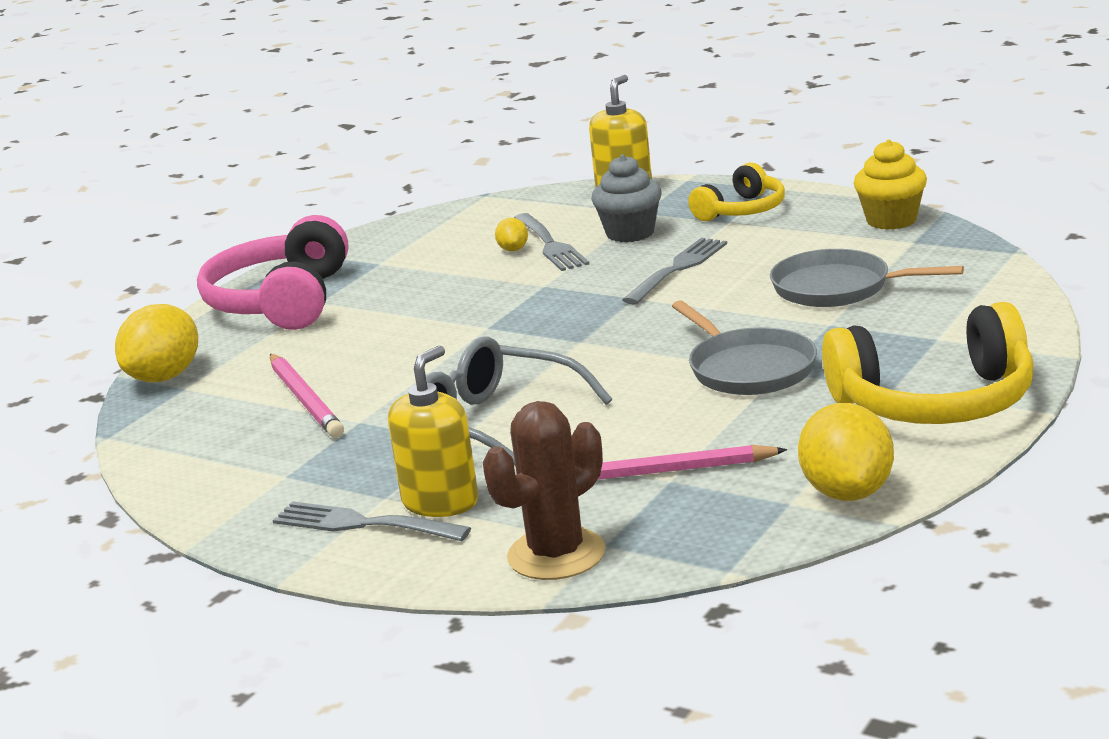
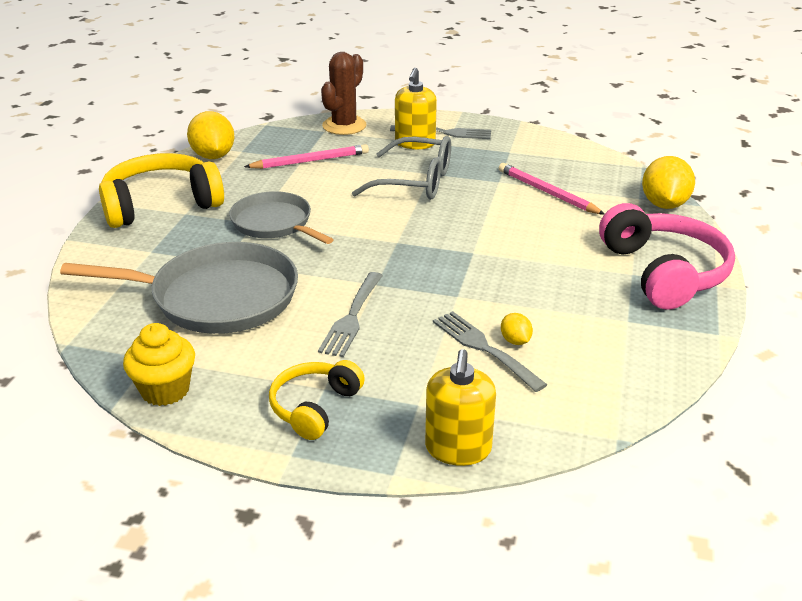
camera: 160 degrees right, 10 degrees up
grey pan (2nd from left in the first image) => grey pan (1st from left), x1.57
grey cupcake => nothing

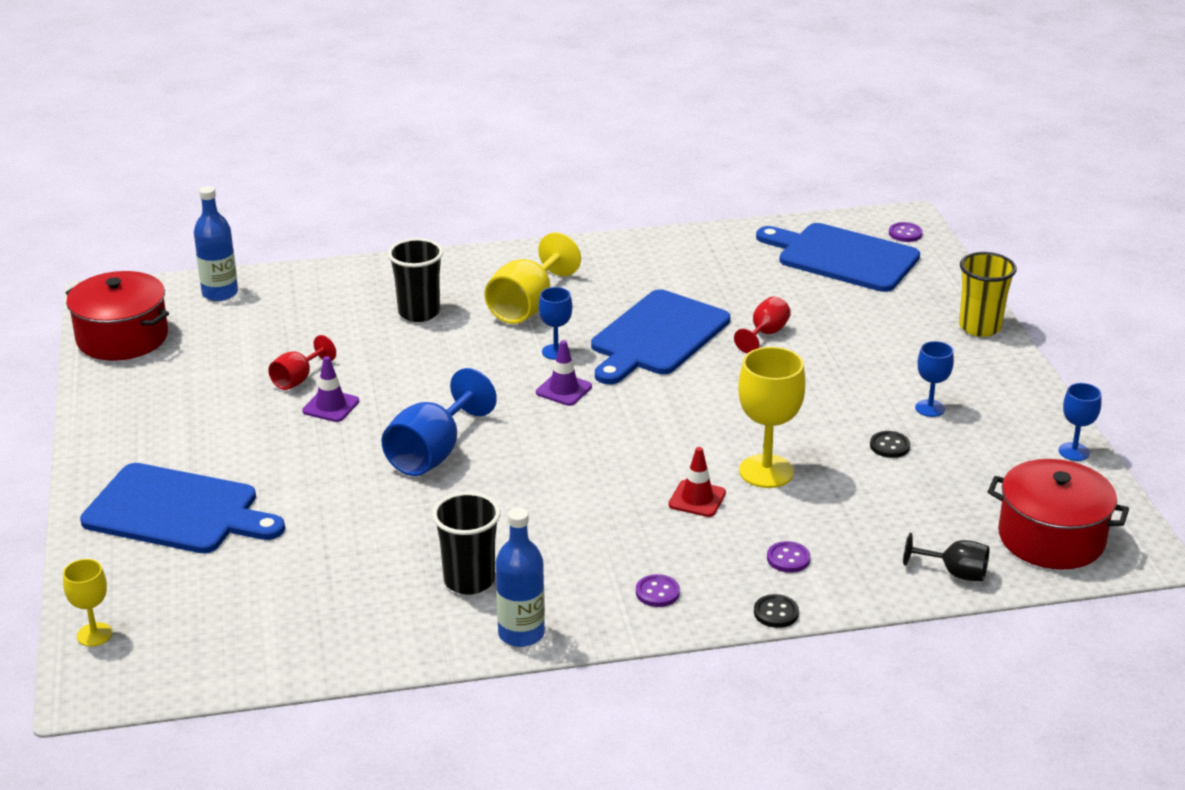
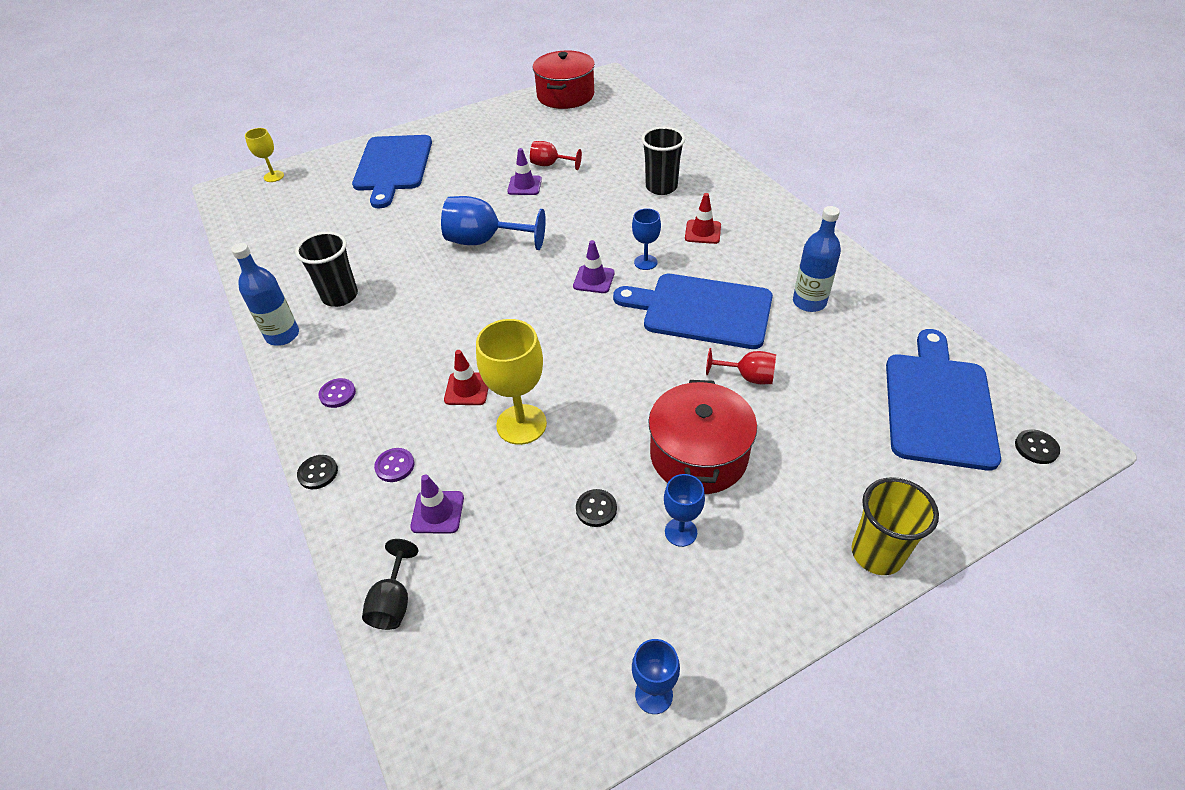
camera: 75 degrees right, 15 degrees up
nothing => purple traffic cone (1st from left)
red pot (2nd from left), moved
yellow goblet (2nd from left) => red traffic cone (2nd from left)
blue bottle (1st from left in the first image) => blue bottle (2nd from left), moved
purple button (3rd from left) => black button (3rd from left)

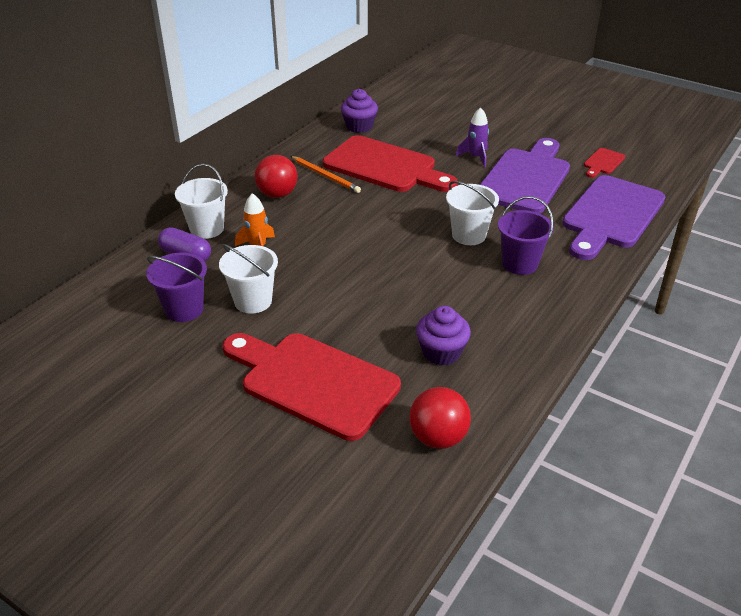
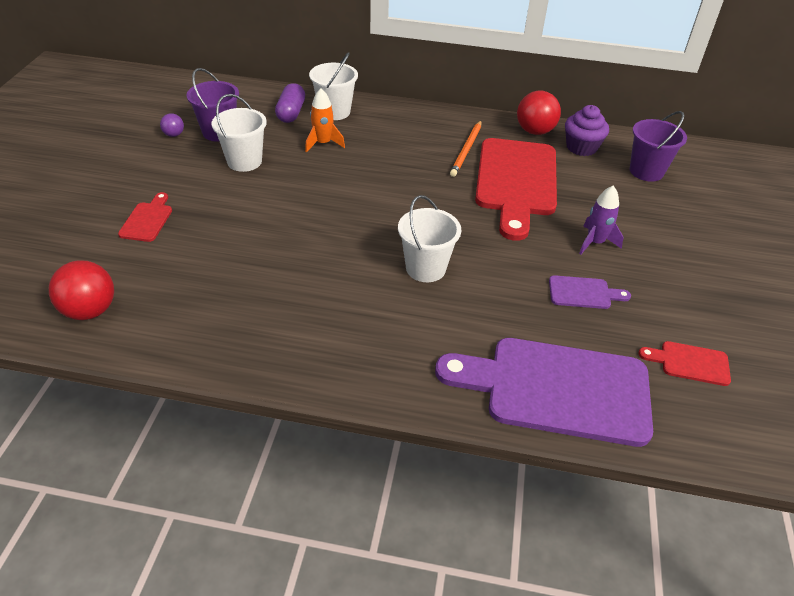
camera: 65 degrees right, 5 degrees up
red cutting board (1st from left), x0.43
nothing => purple ball
red ball (1st from left in the first image) => red ball (2nd from left), moved
purple cutting board (1st from left in the first image) => purple cutting board (2nd from left), x0.43
purple bucket (2nd from left), moved
purple cupcake (2nd from left) => nothing

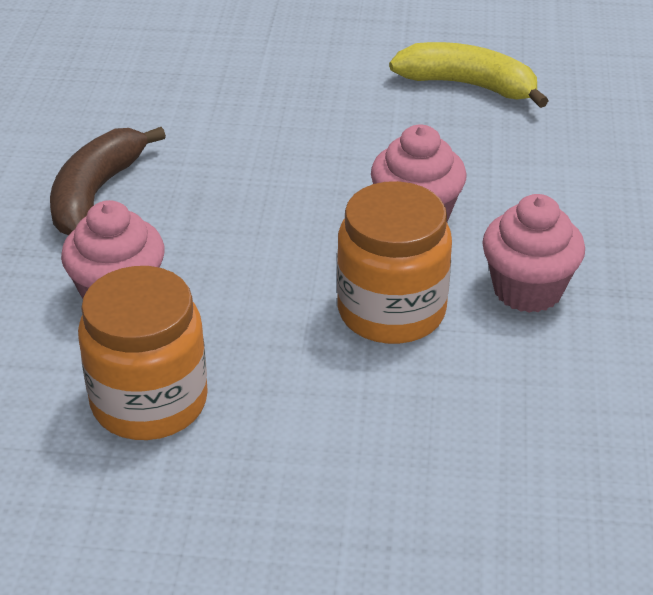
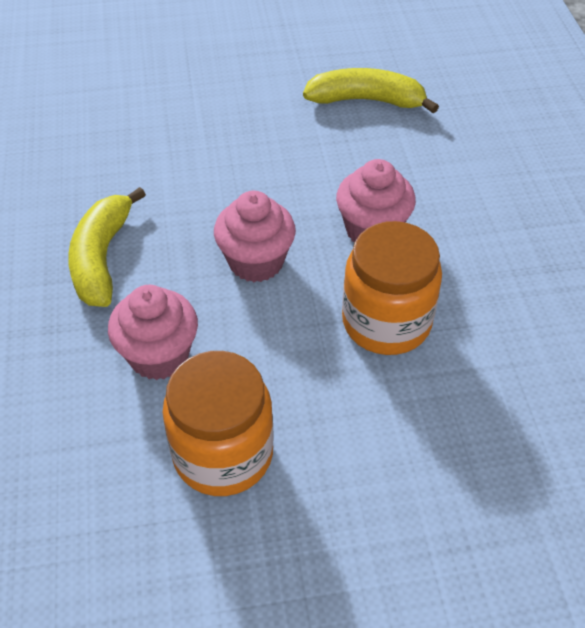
camera: 15 degrees left, 10 degrees up
brown banana => yellow banana (1st from left)
pink cupcake (3rd from left in the first image) => pink cupcake (2nd from left), moved

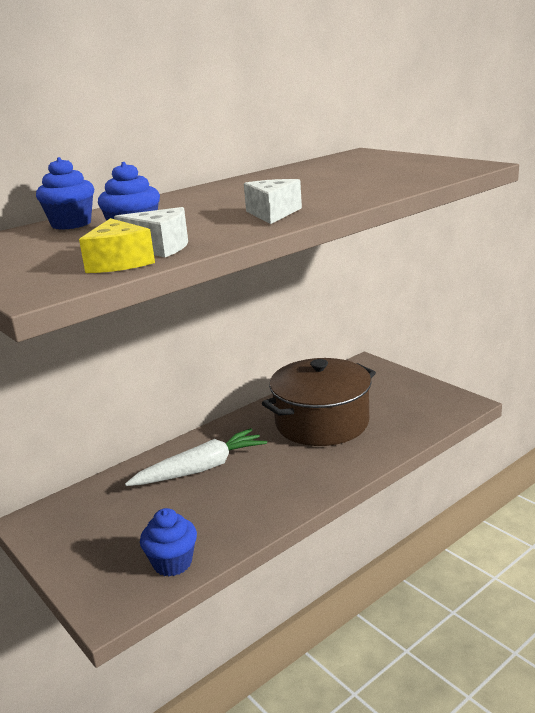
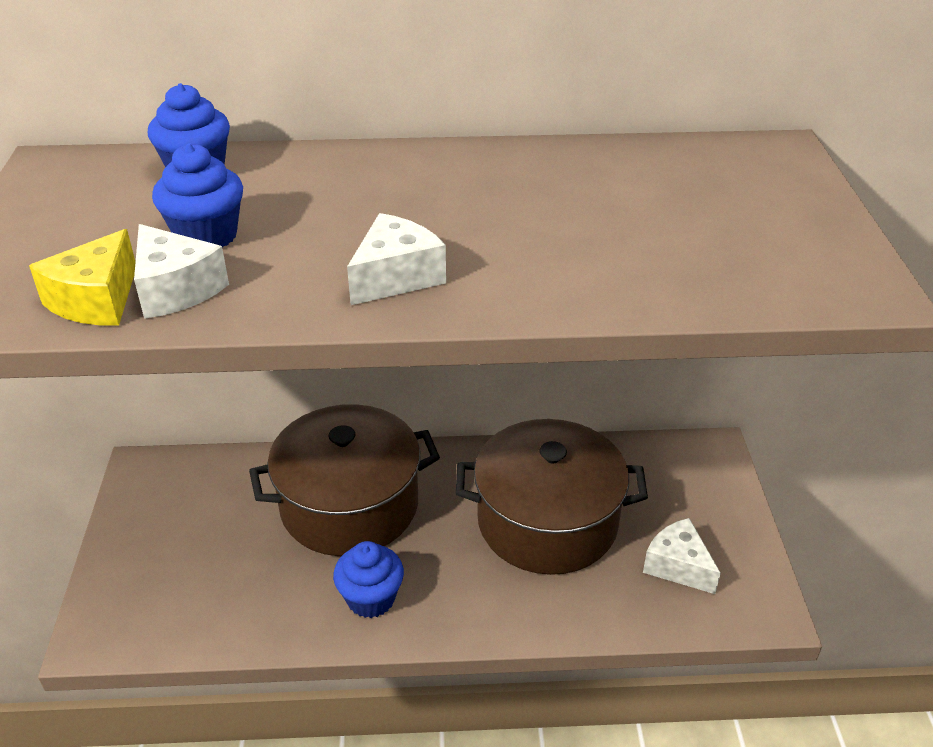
camera: 35 degrees right, 15 degrees up
white carrot => brown pot (1st from left)
blue cupcake (3rd from left), moved
nothing => white cheese (3rd from left)

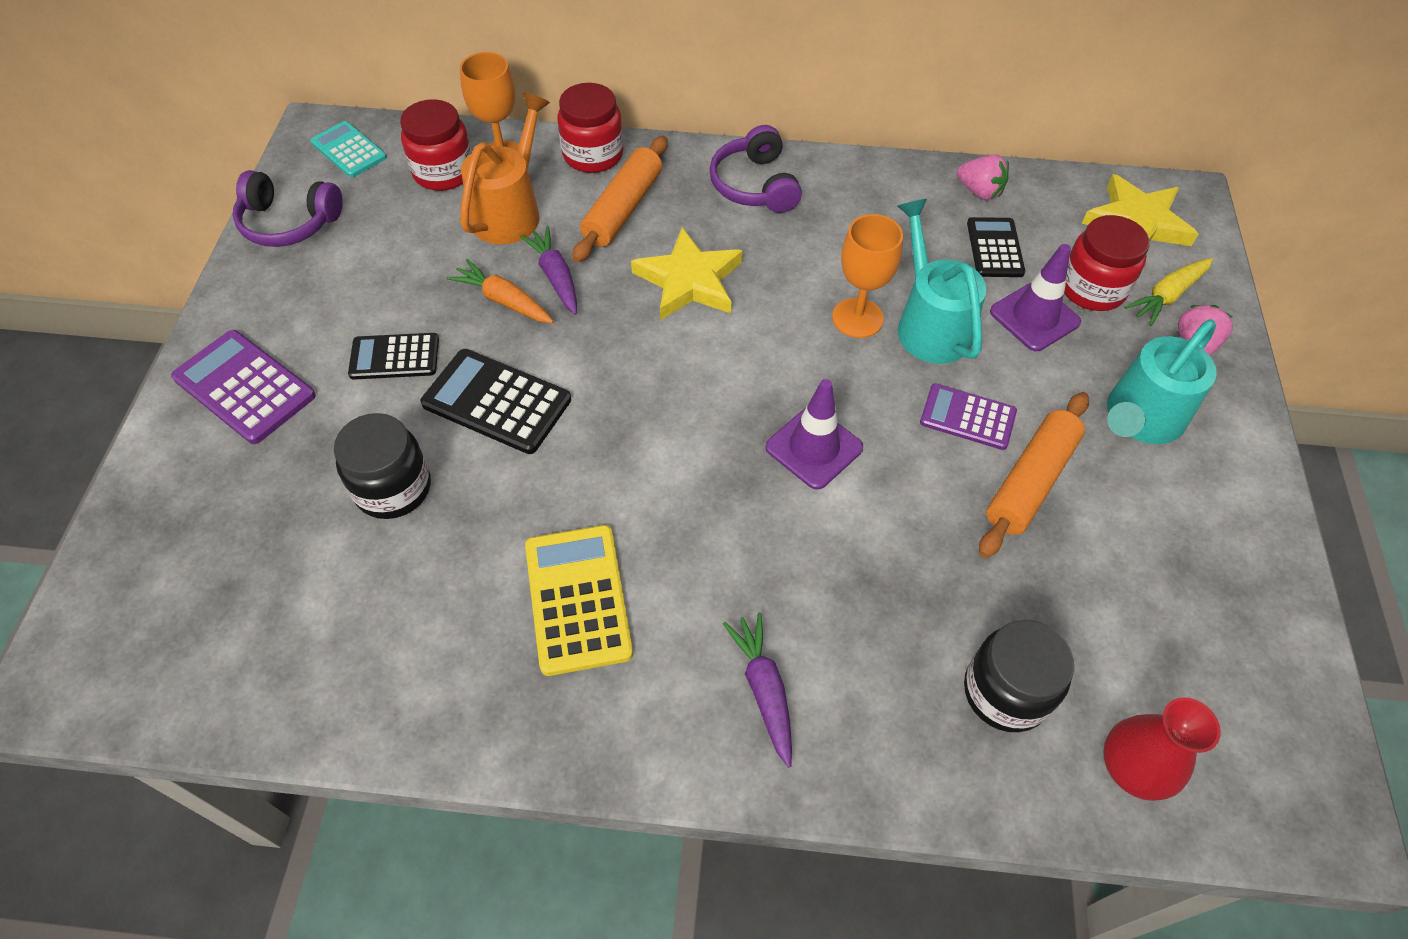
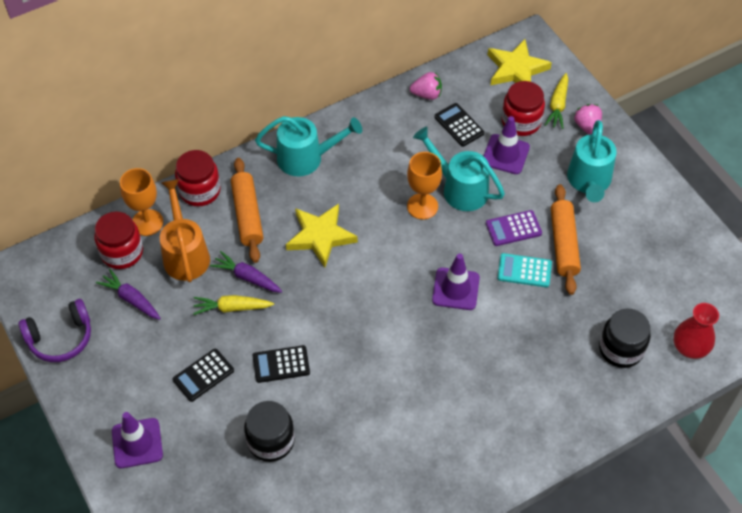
camera: 35 degrees left, 0 degrees up
purple carrot (2nd from left in the first image) => purple carrot (1st from left), moved
purple calculator (1st from left) => purple traffic cone (1st from left)
orange carrot => yellow carrot (1st from left)
black calculator (2nd from left), x0.66
purple headphones (2nd from left) => turquoise watering can (1st from left)
turquoise calculator, moved
yellow calculator => nothing

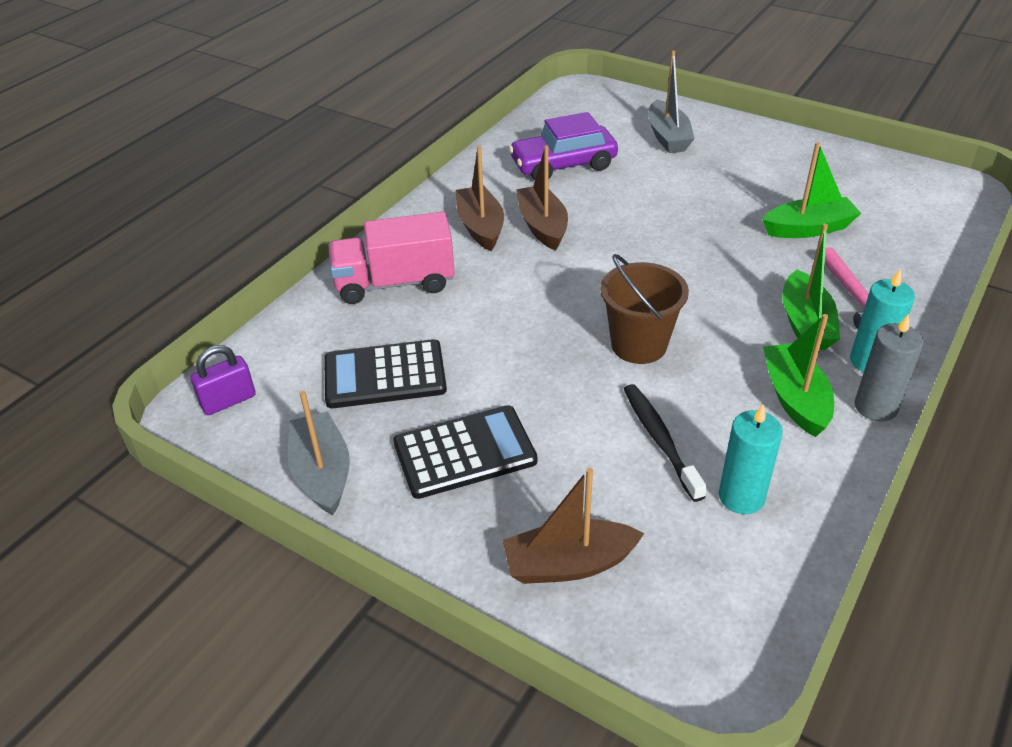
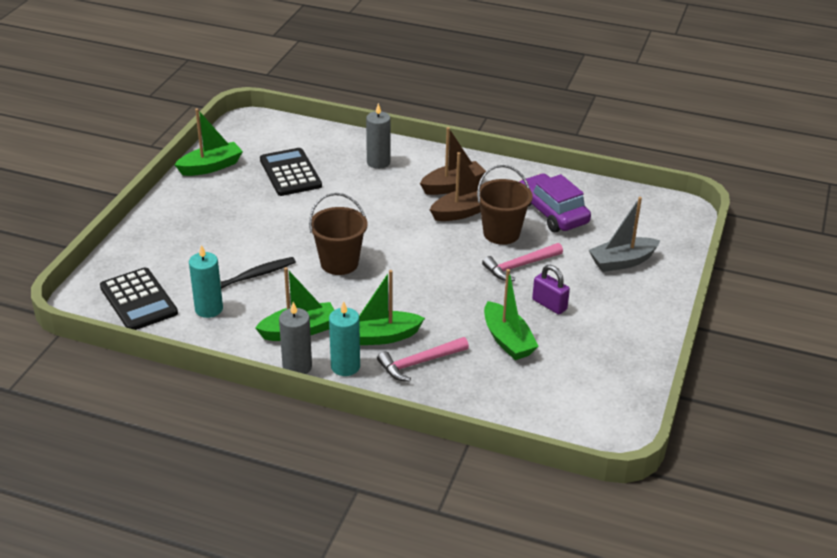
camera: 75 degrees right, 5 degrees down
black calculator (2nd from left in the first image) => black calculator (1st from left), moved
grey boat (1st from left) => green boat (1st from left)
pink truck => grey candle (2nd from left)
nothing => brown bucket (2nd from left)
nothing => pink hammer (2nd from left)
purple padlock, moved
brown boat (3rd from left) => nothing

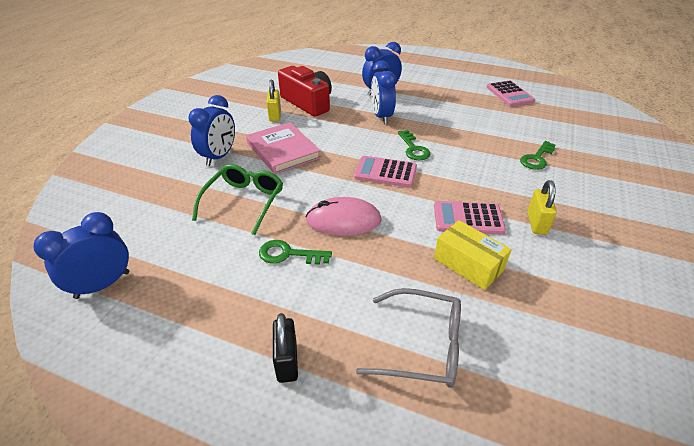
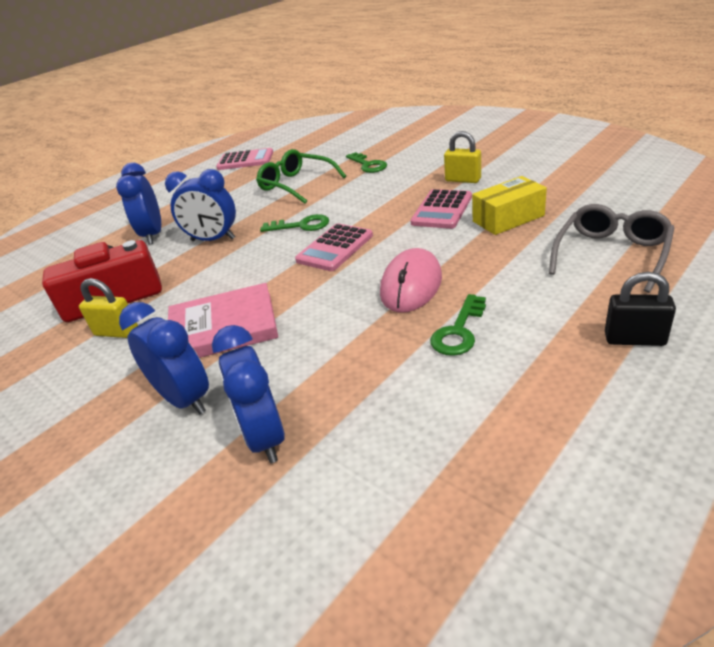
camera: 65 degrees left, 5 degrees down
blue clock (1st from left in the first image) => blue clock (4th from left), moved
green glasses, moved

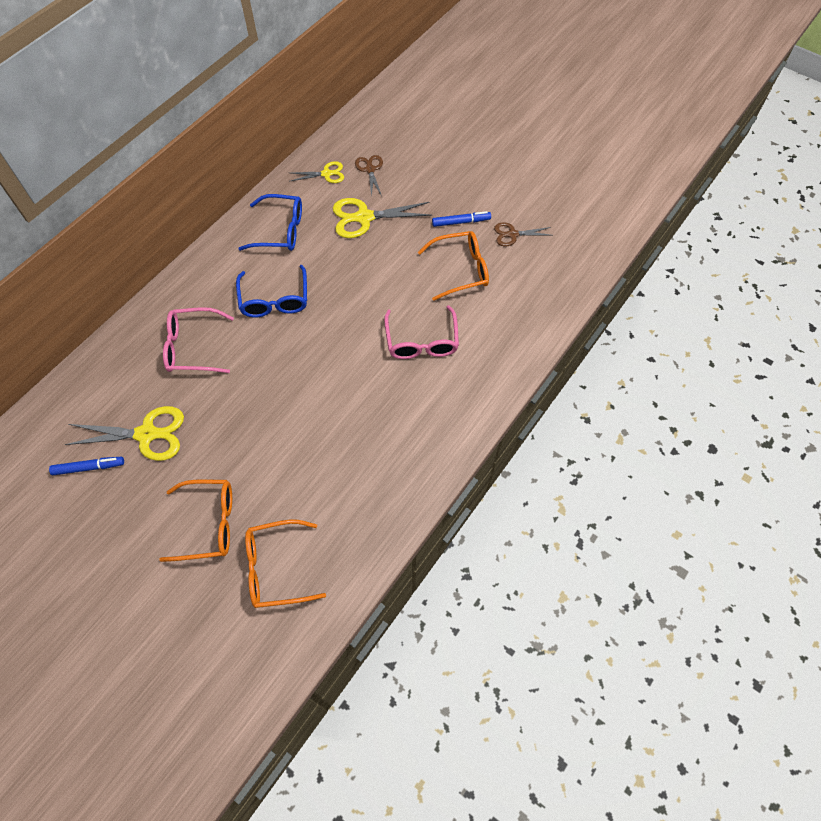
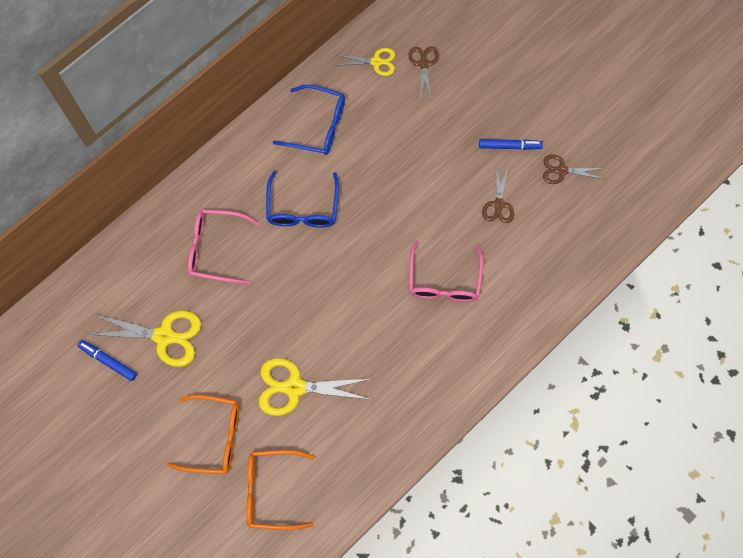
camera: 10 degrees right, 10 degrees up
blue marker (1st from left), 150 degrees counterclockwise
yellow scissors (3rd from left in the first image) => yellow scissors (2nd from left), moved
orange glasses (3rd from left) => brown scissors (2nd from left)

